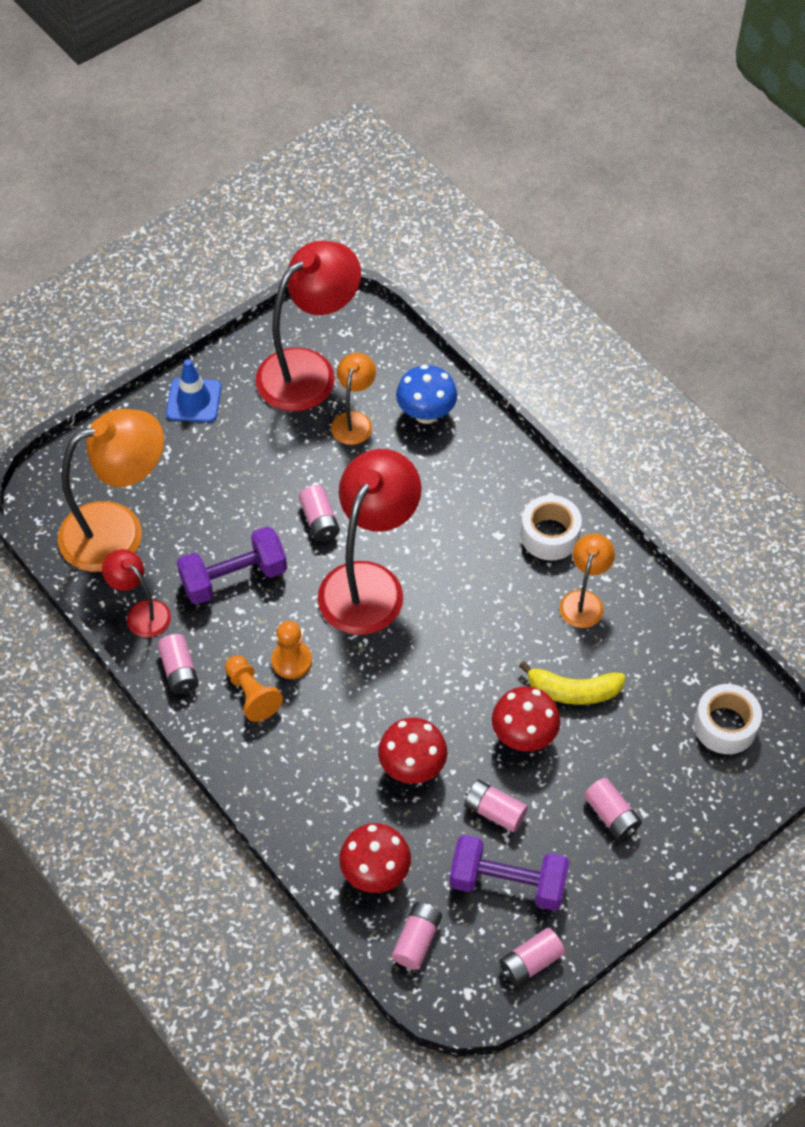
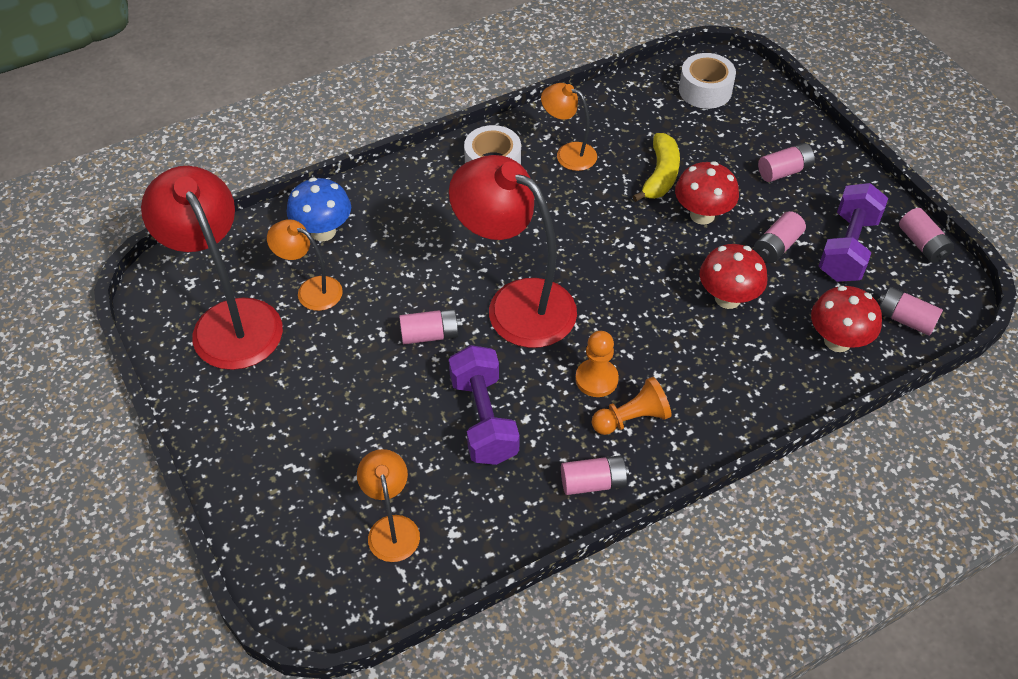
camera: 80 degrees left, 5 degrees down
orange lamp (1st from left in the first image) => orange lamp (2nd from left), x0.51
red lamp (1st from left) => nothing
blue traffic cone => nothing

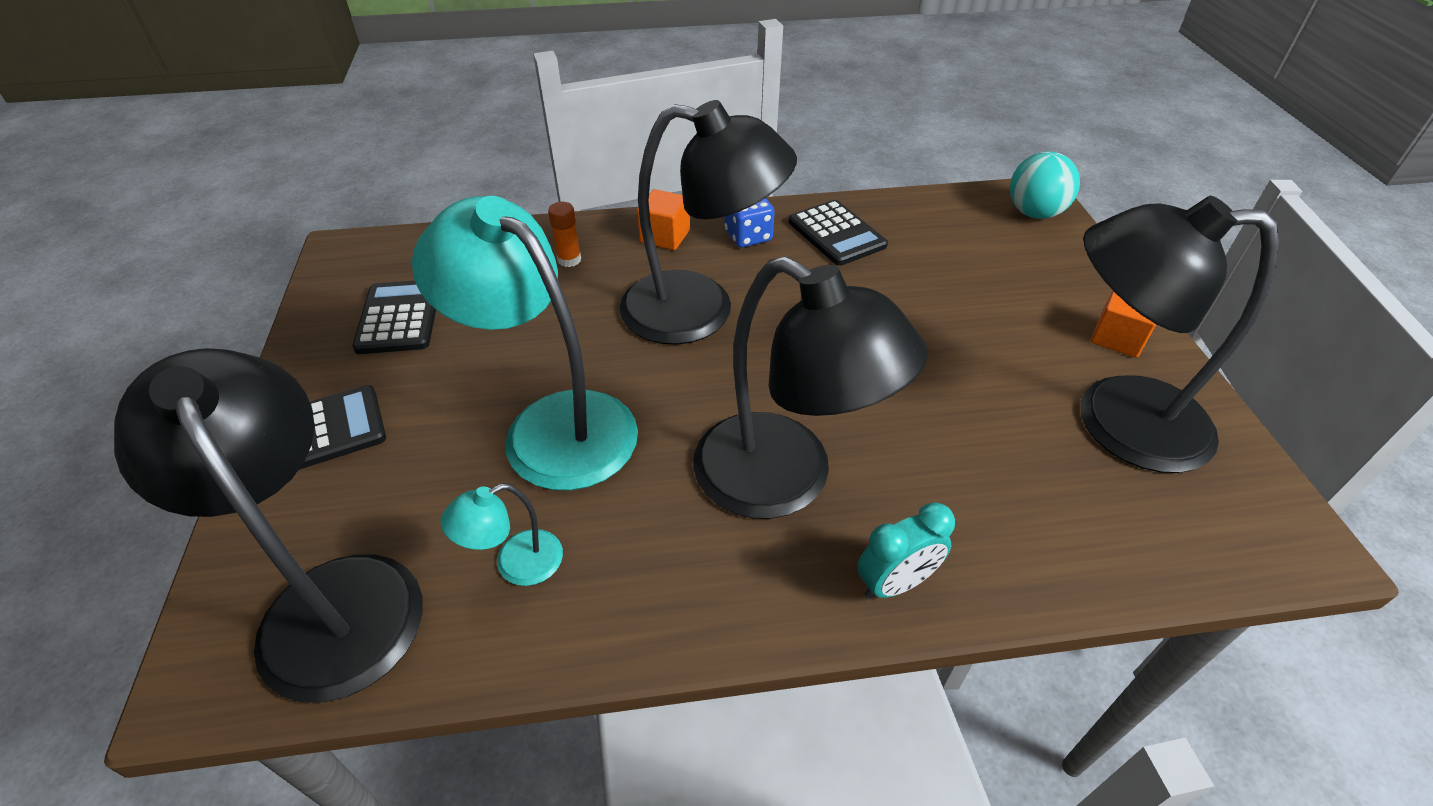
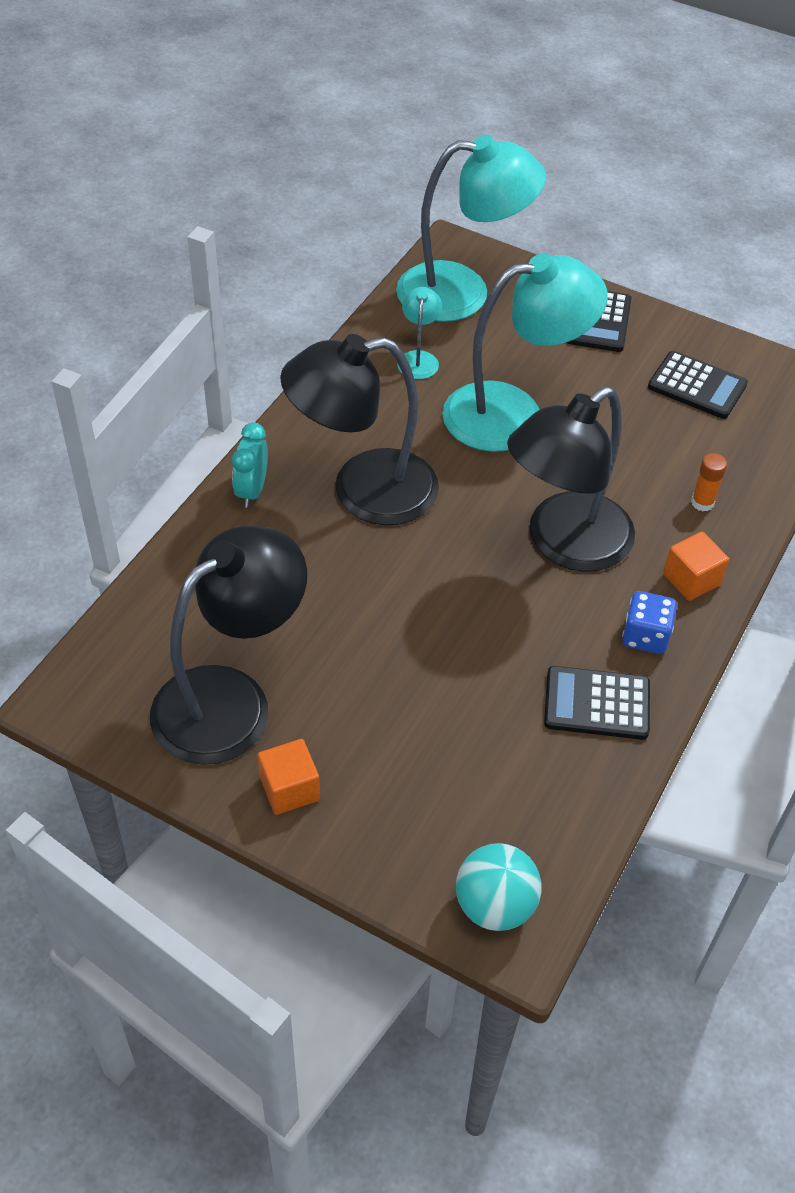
camera: 125 degrees right, 5 degrees up
black lamp (1st from left) => turquoise lamp (2nd from left)

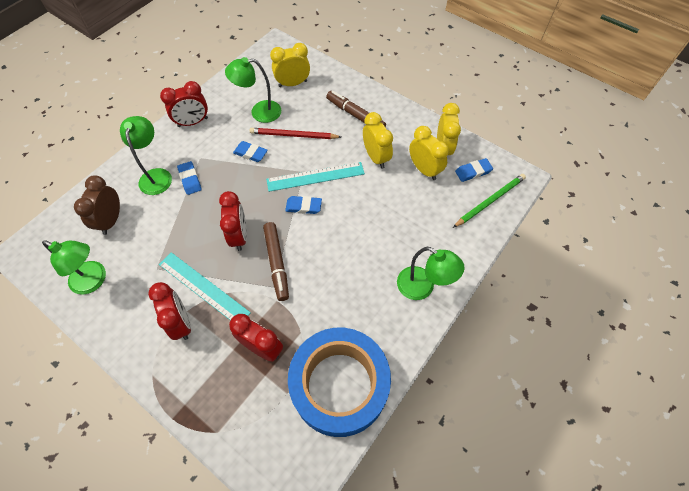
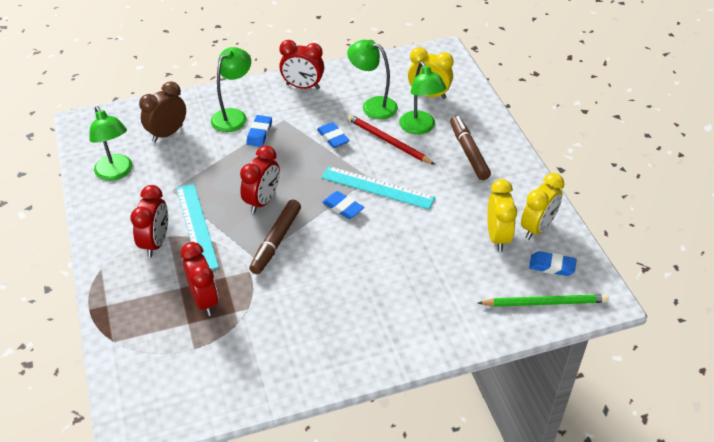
camera: 35 degrees right, 15 degrees down
green lamp (4th from left), moved
blue tape => nothing
yellow clock (2nd from left) => nothing

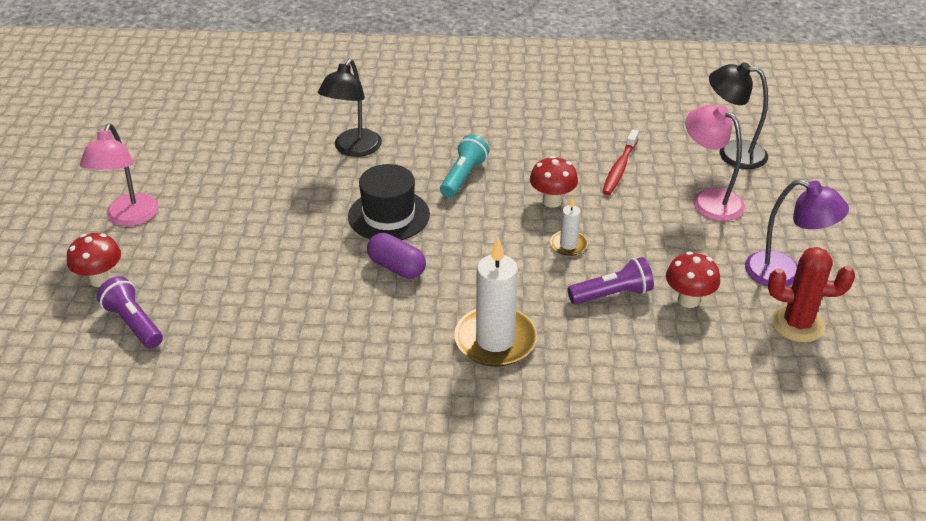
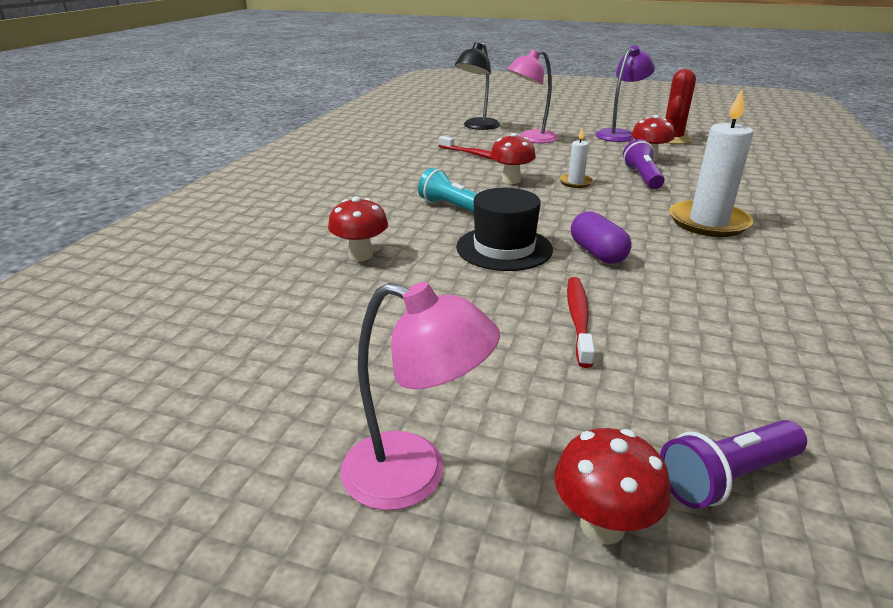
camera: 75 degrees left, 10 degrees down
black lamp (1st from left) => red mushroom (1st from left)
nothing => red toothbrush (2nd from left)
purple capsule, 75 degrees counterclockwise

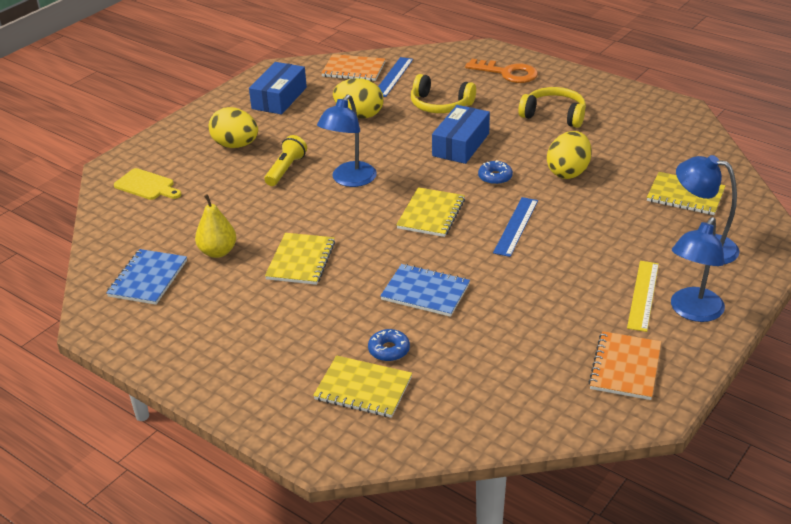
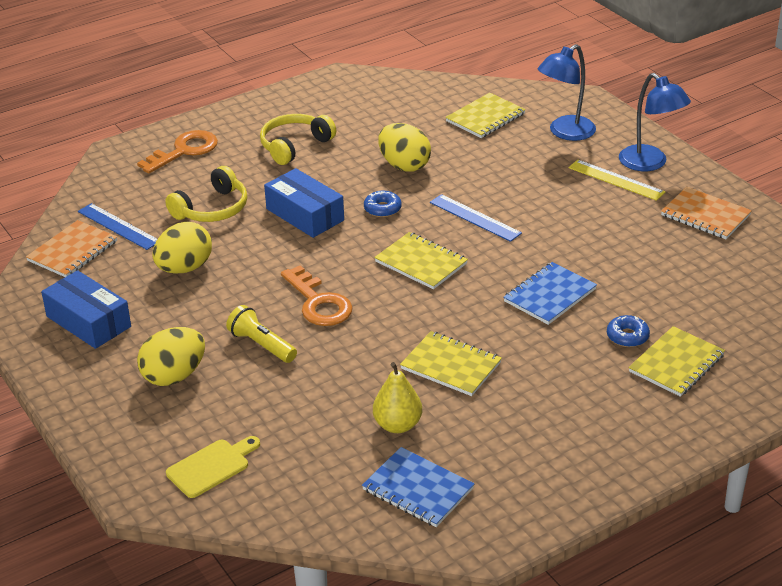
camera: 70 degrees left, 0 degrees up
blue lamp (1st from left) => orange key (2nd from left)

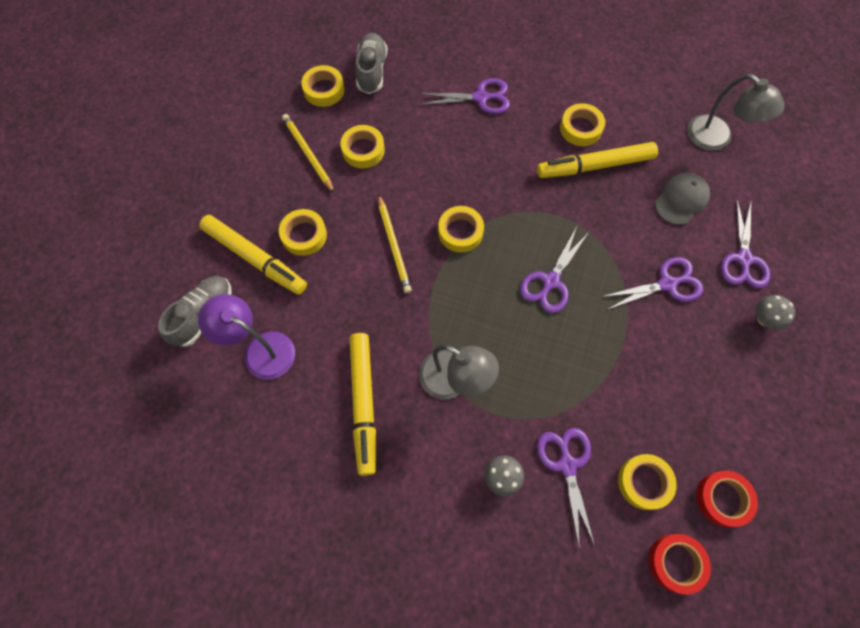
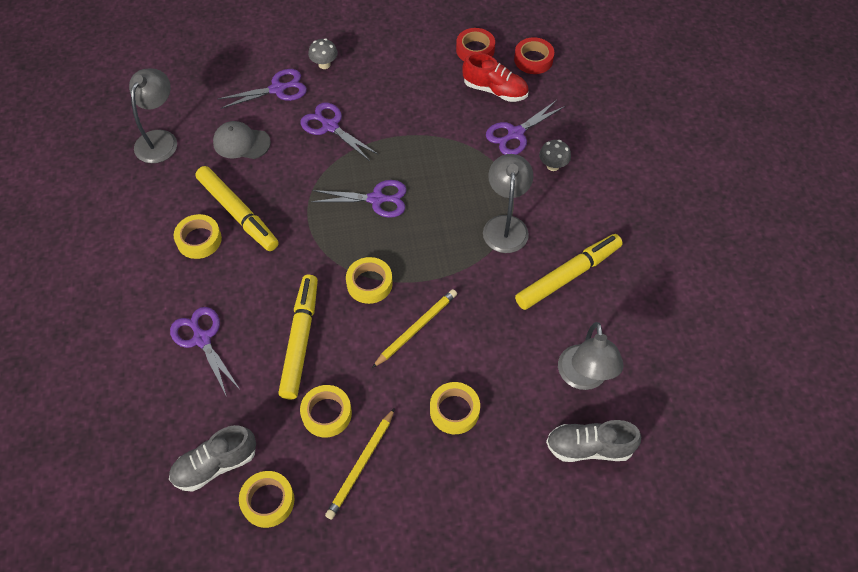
camera: 120 degrees left, 10 degrees down
yellow marker (1st from left in the first image) => yellow marker (2nd from left), moved
yellow tape (6th from left) => red shoe
purple lamp => grey lamp (3rd from left)

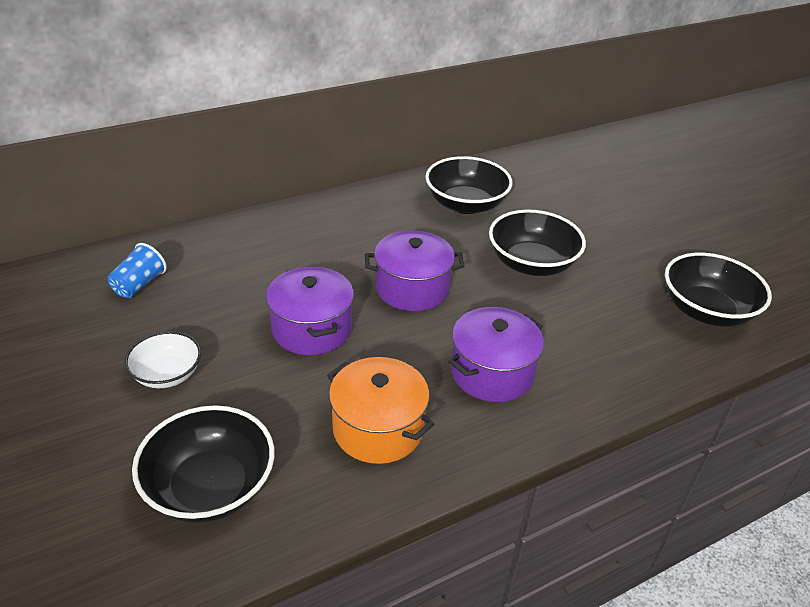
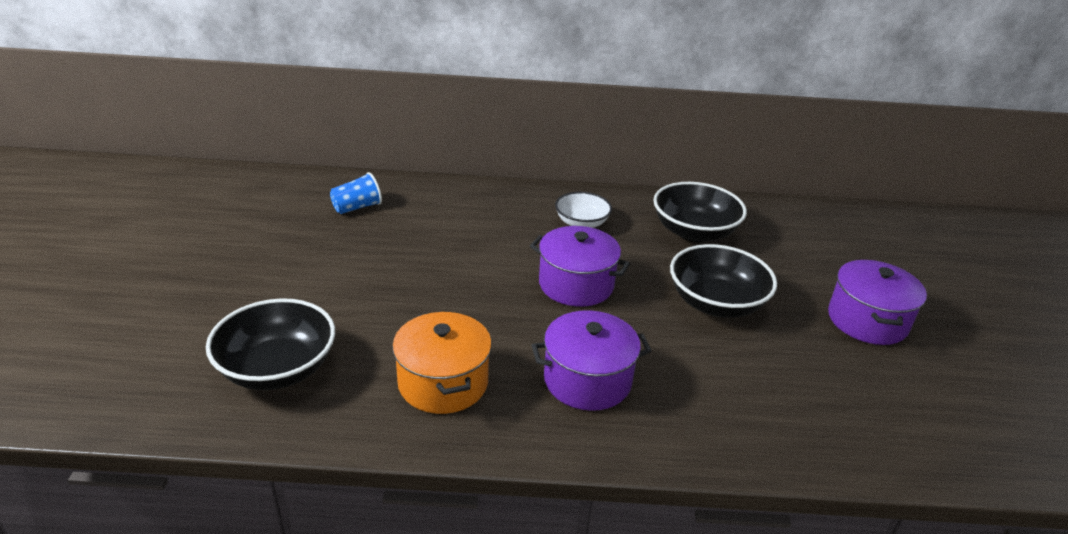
camera: 30 degrees right, 5 degrees down
white bowl, moved
purple pot (1st from left in the first image) => purple pot (3rd from left), moved
black bowl (4th from left) => nothing

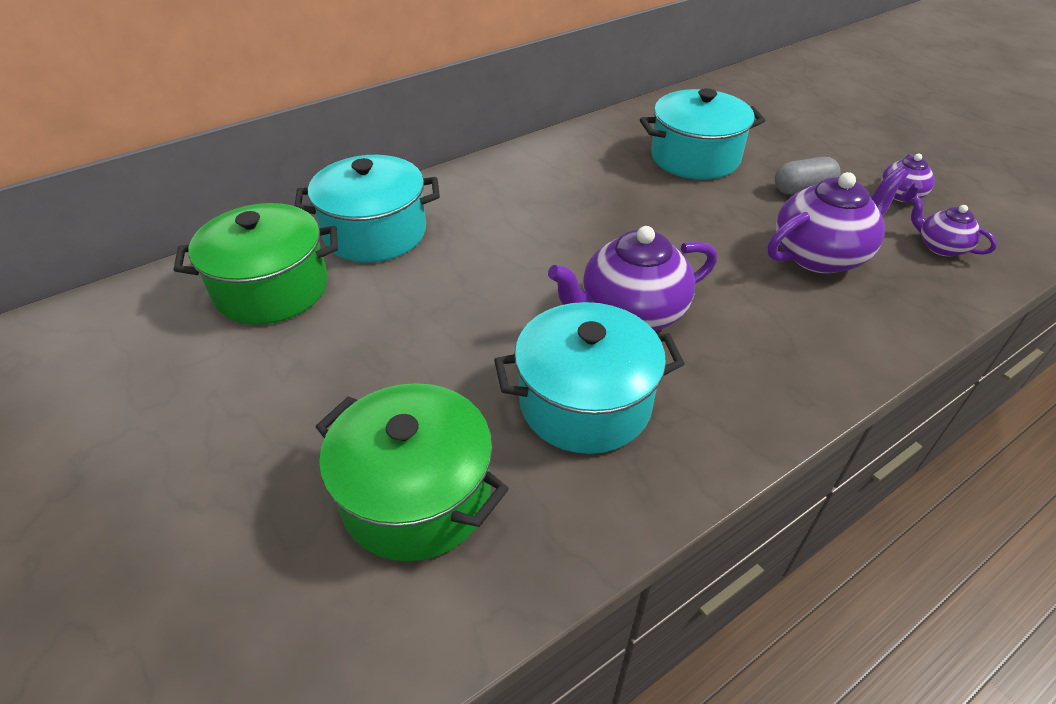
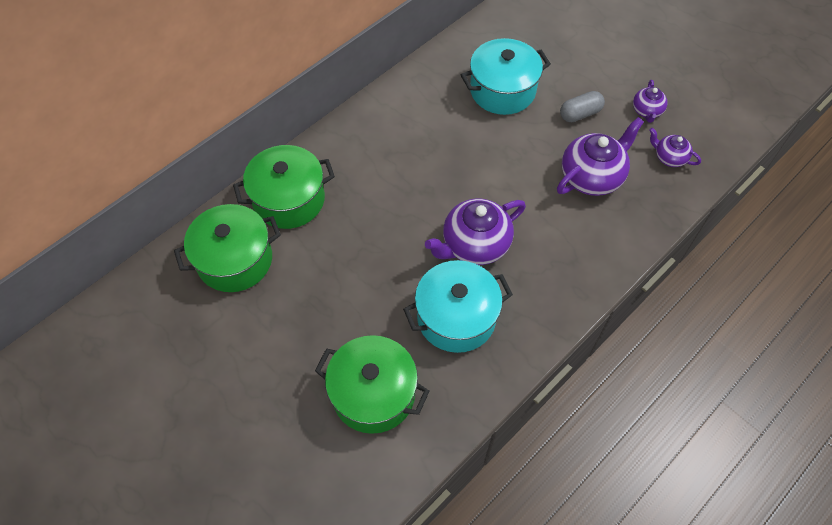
camera: 10 degrees left, 15 degrees up
turquoise pot (1st from left) => green pot (2nd from left)

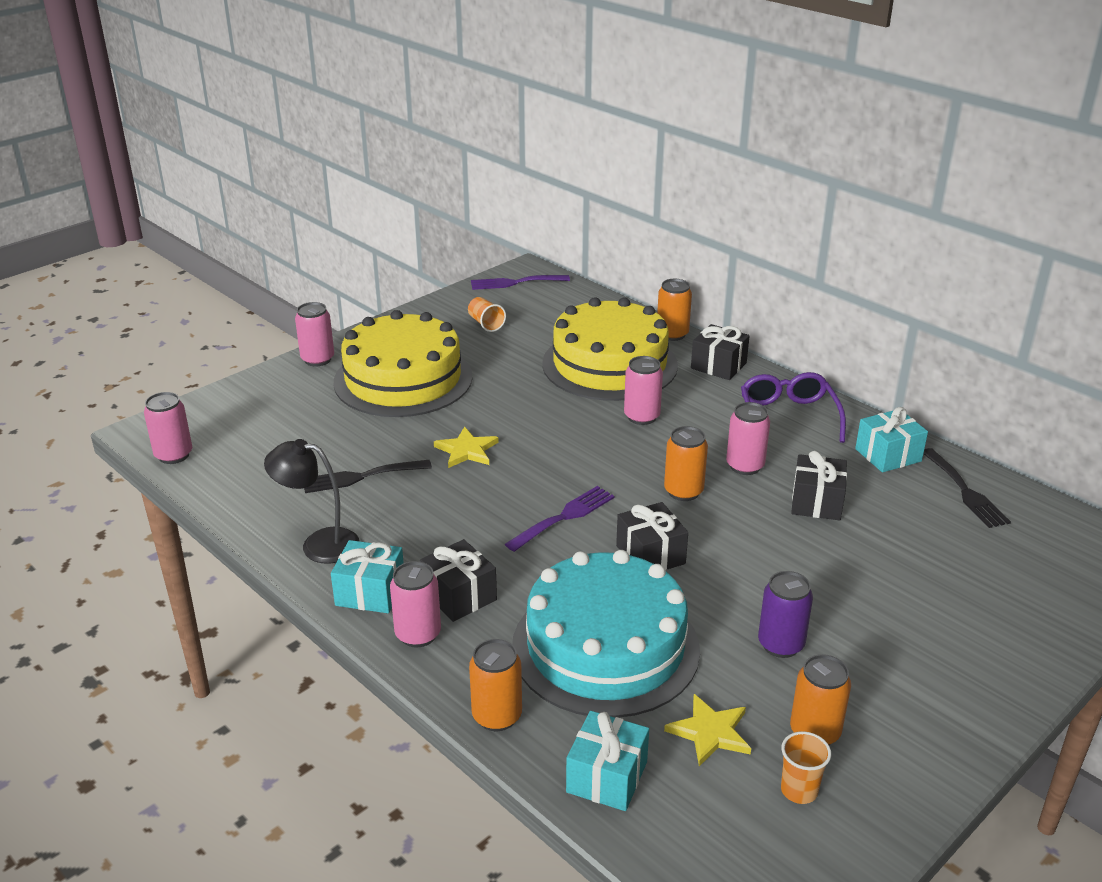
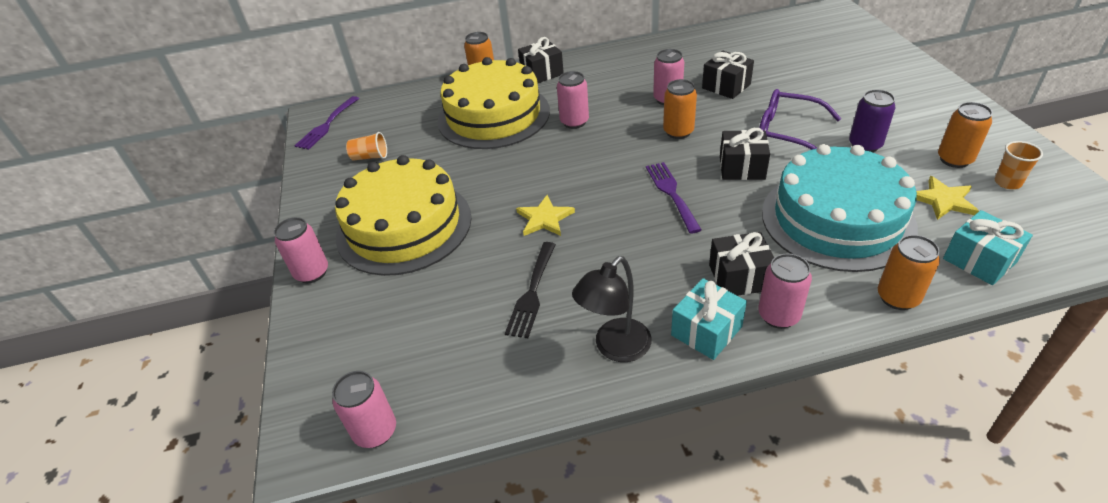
camera: 55 degrees left, 10 degrees up
purple glasses, moved
turquoise gift (3rd from left) => nothing
black fork (2nd from left) => nothing

